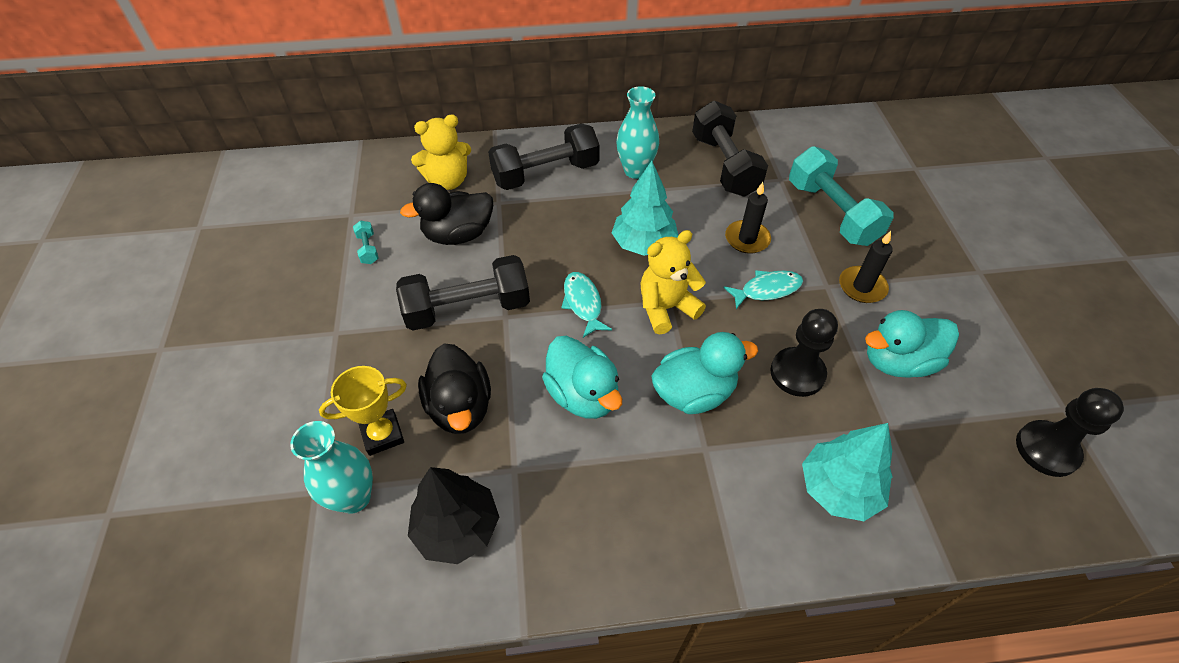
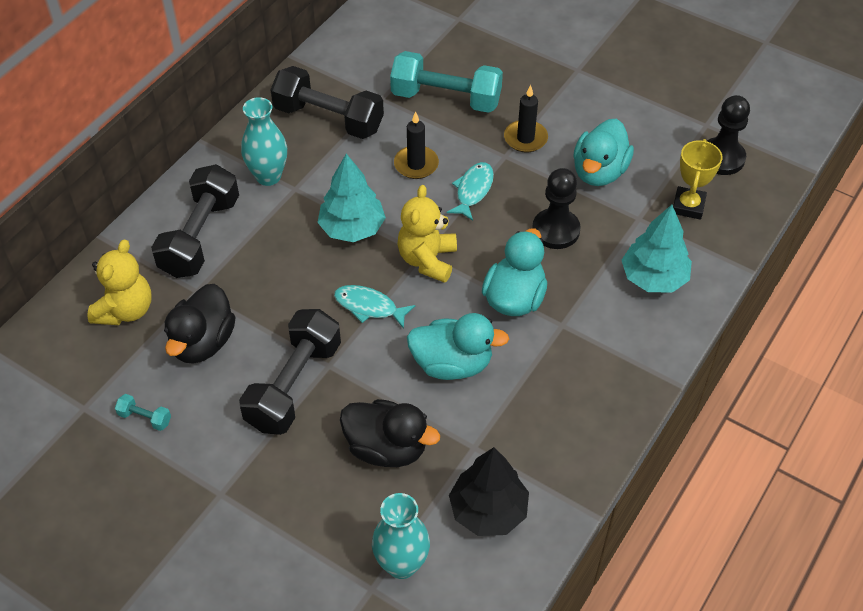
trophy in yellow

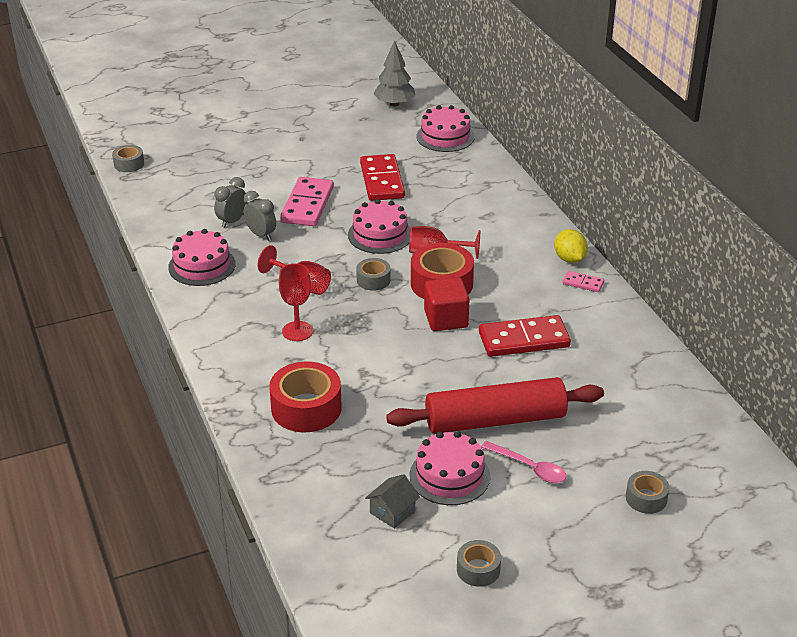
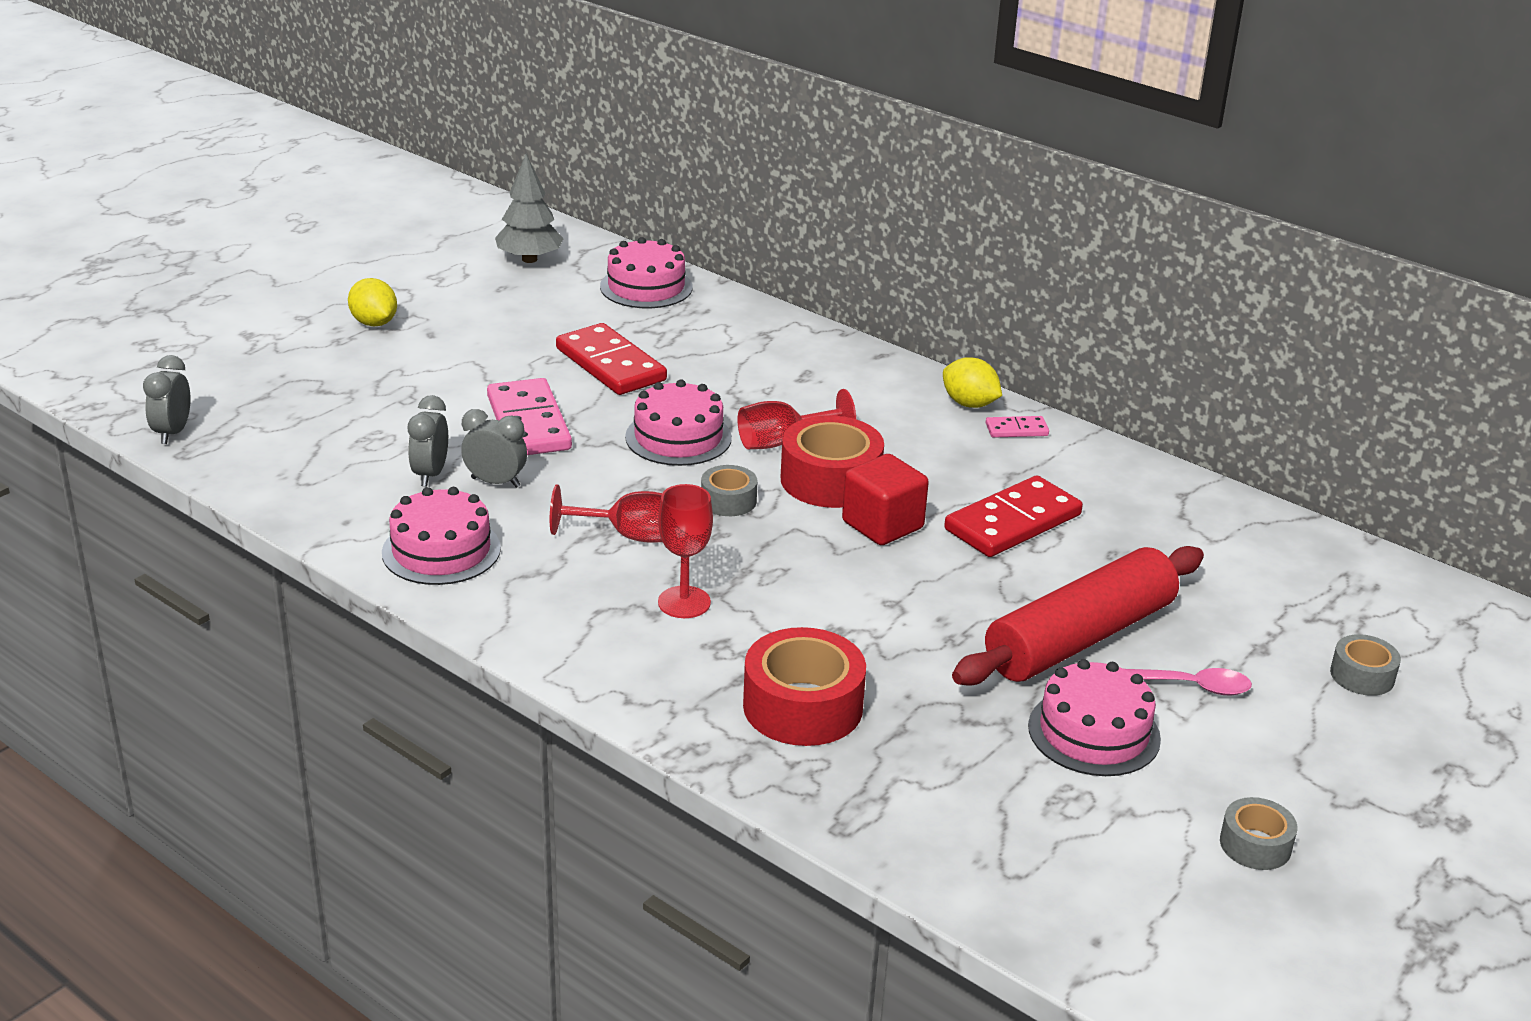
clock in grey (no. 1 from left)
house in grey
lemon in yellow (no. 1 from left)

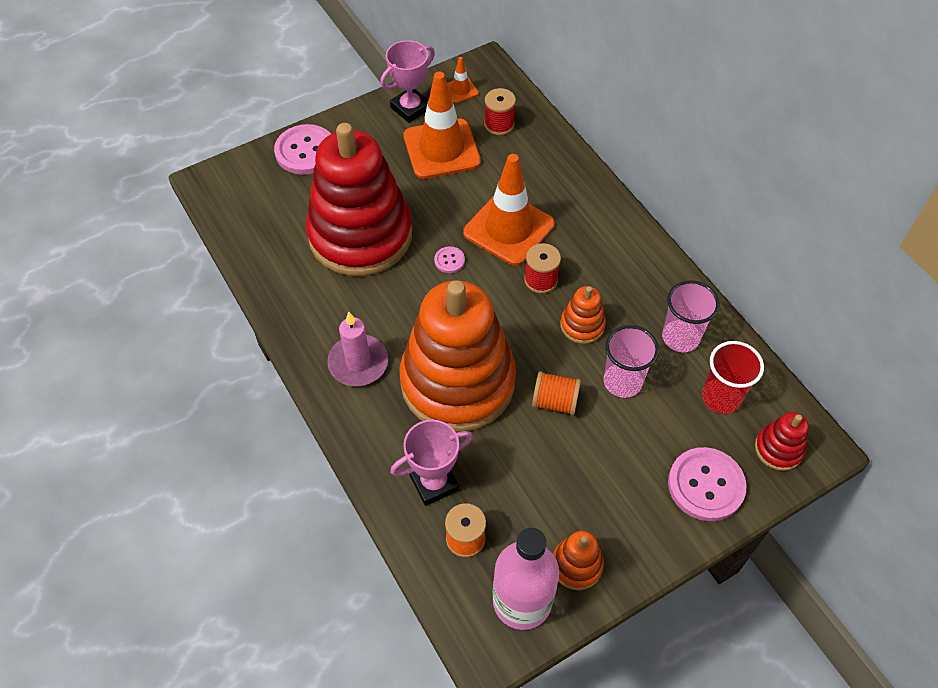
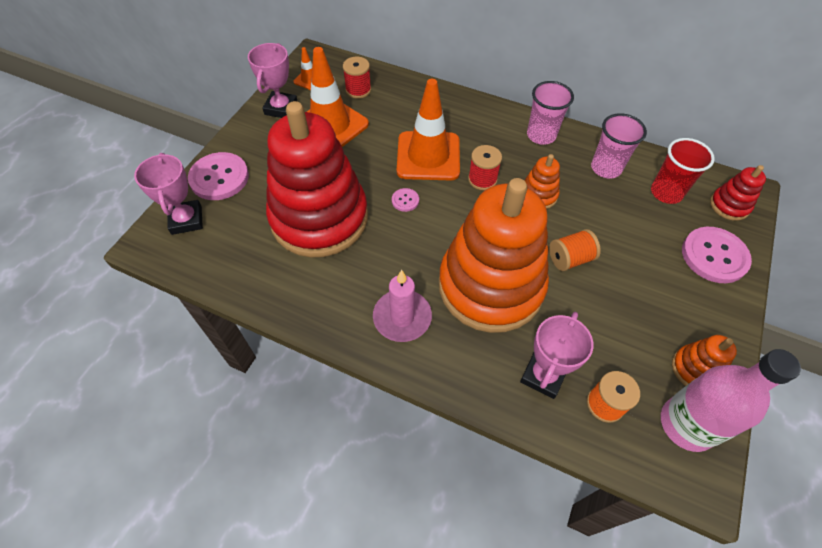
cup in pink (no. 1 from left)
trophy in pink (no. 1 from left)

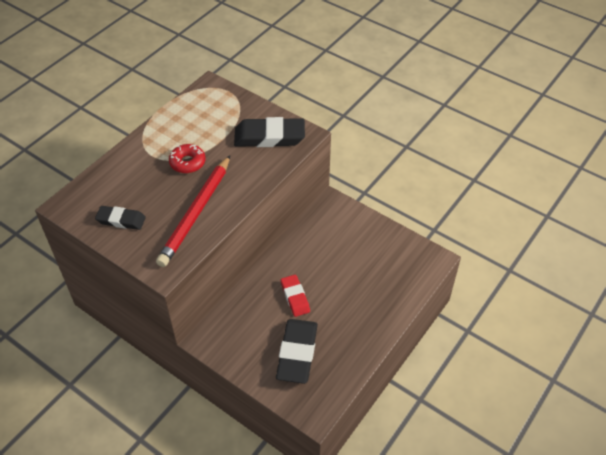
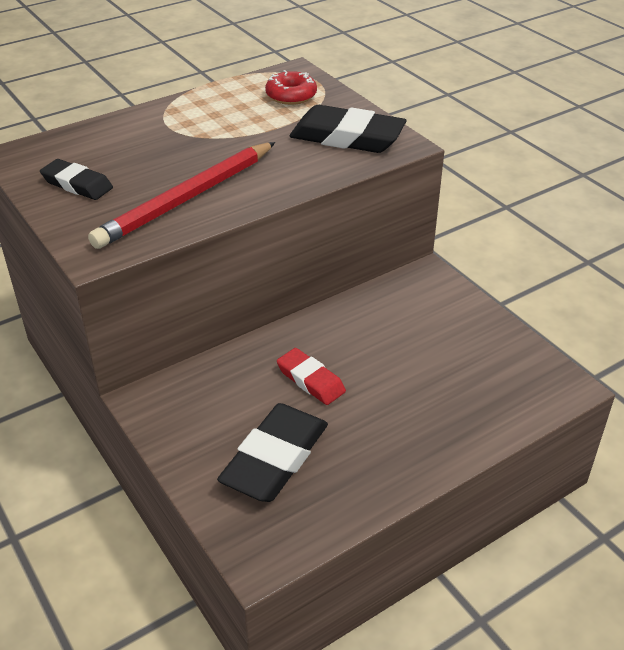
donut in red
eraser in red

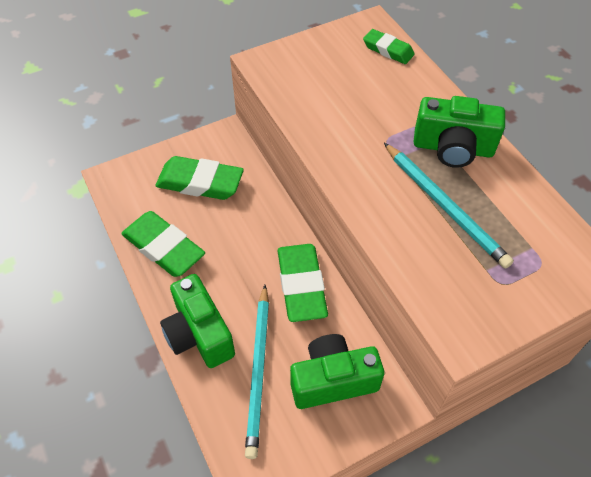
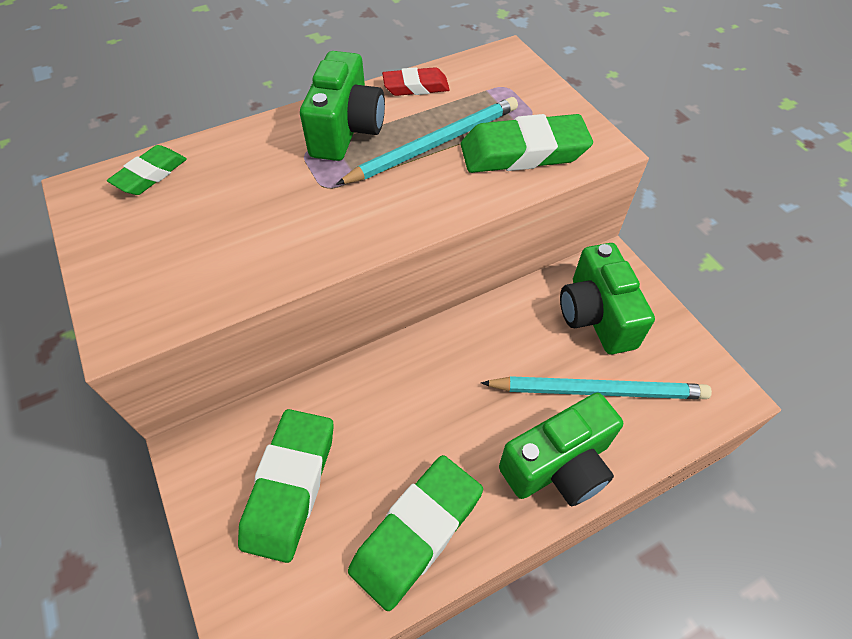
eraser in green (no. 4 from left)
eraser in red

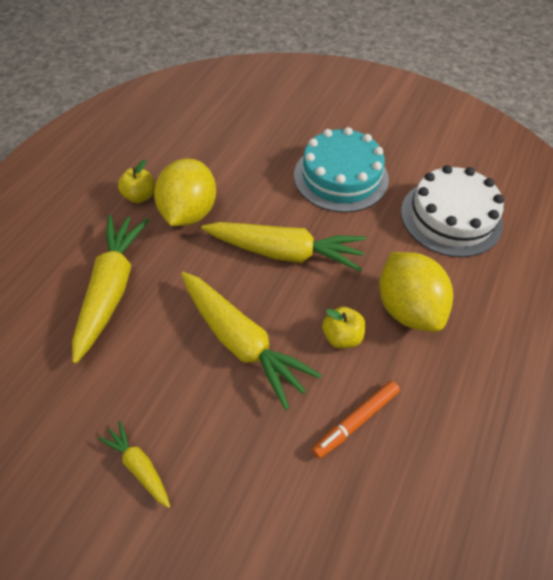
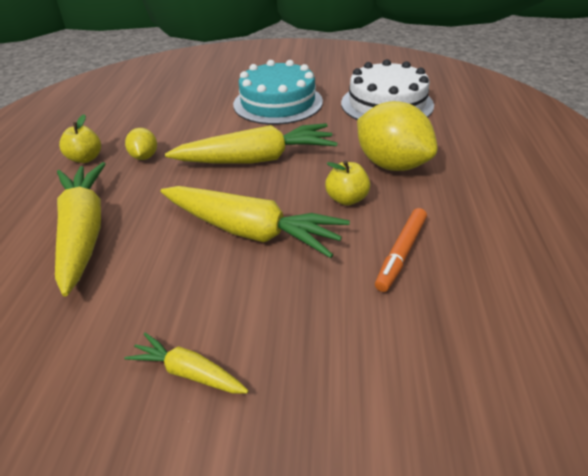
lemon in yellow (no. 1 from left)

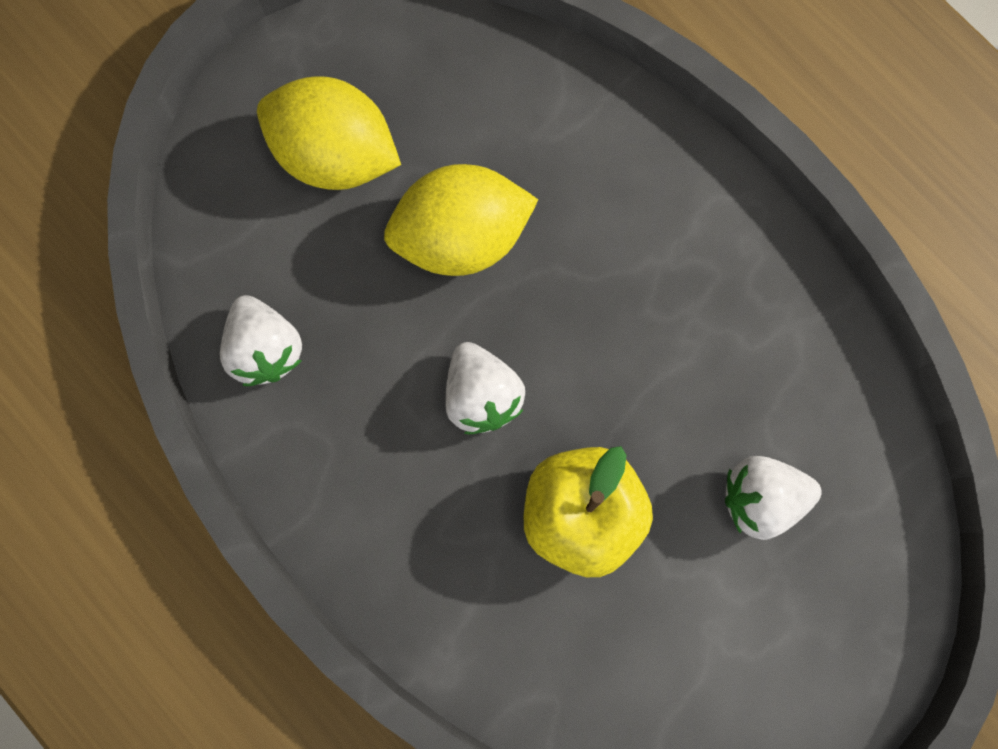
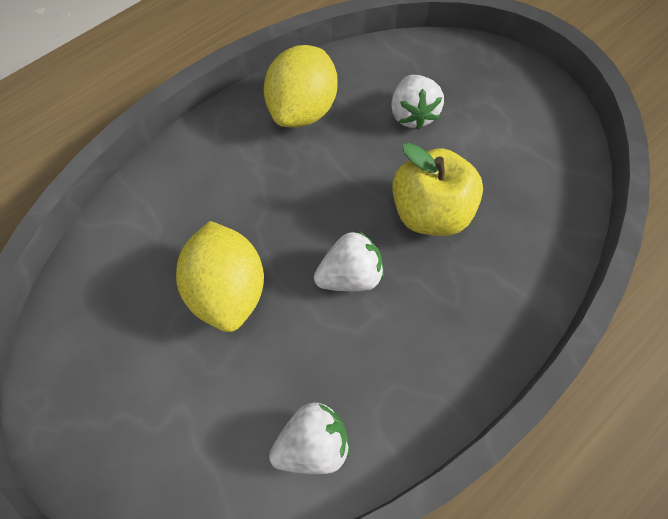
lemon in yellow (no. 2 from left)

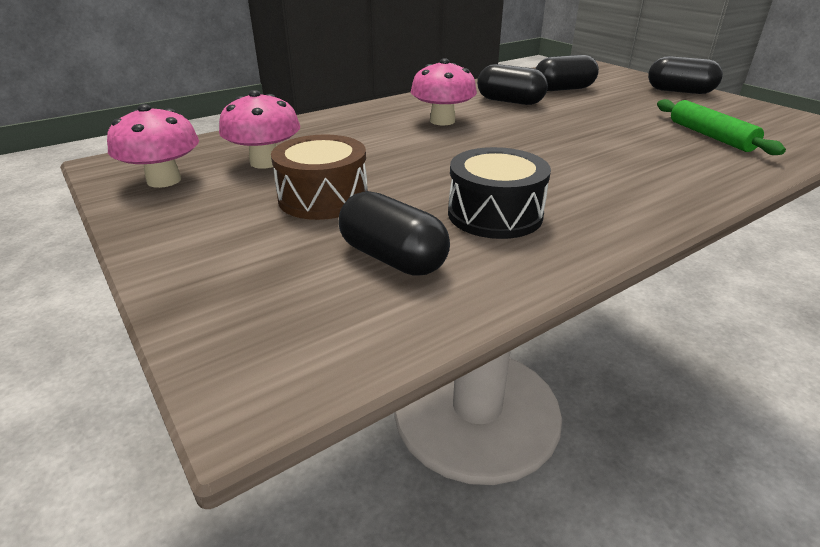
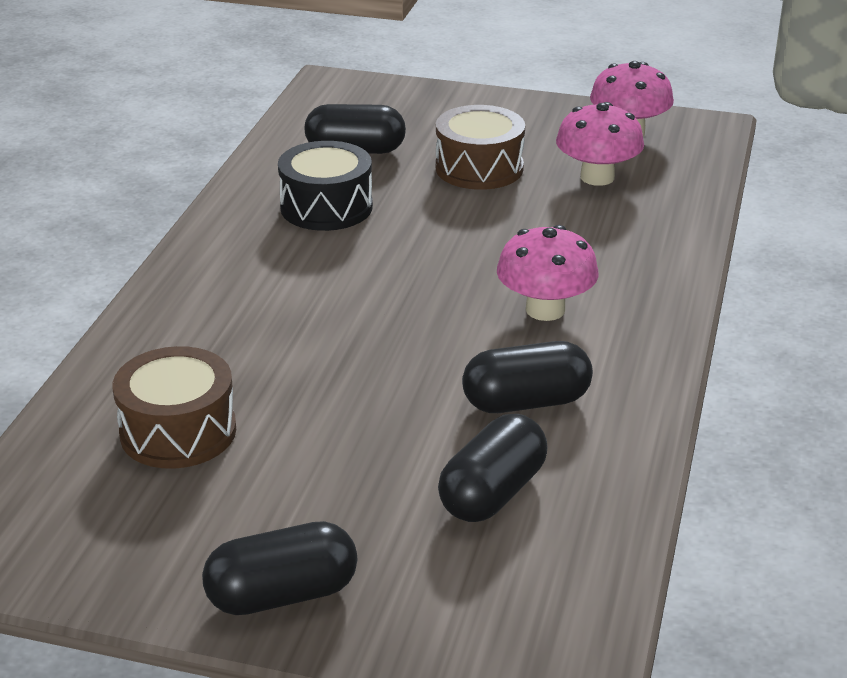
drum in brown (no. 1 from left)

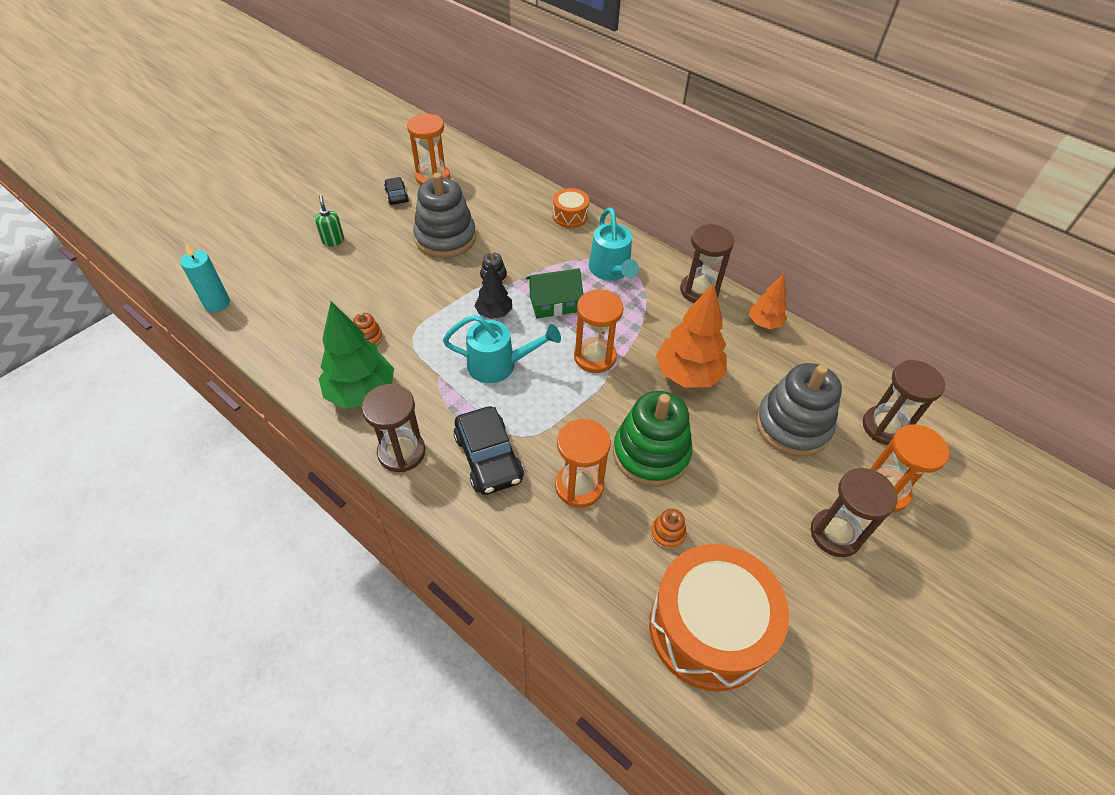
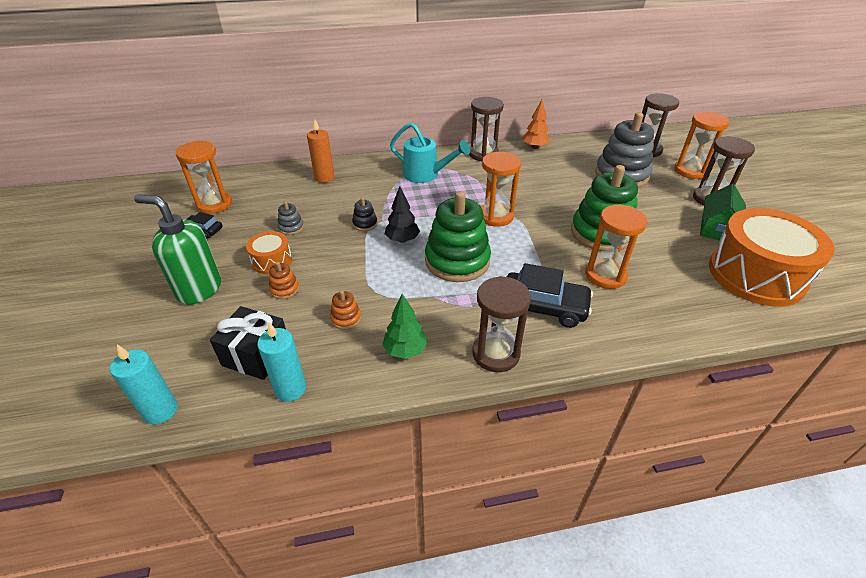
stacking toy in grey (no. 1 from left)
drum in orange (no. 1 from left)
soap dispenser in green
house in green
tree in orange (no. 1 from left in the first image)
tree in green
stacking toy in green (no. 1 from left)
stacking toy in orange (no. 1 from left)
candle in orange
gift in black
candle in turquoise (no. 2 from left)

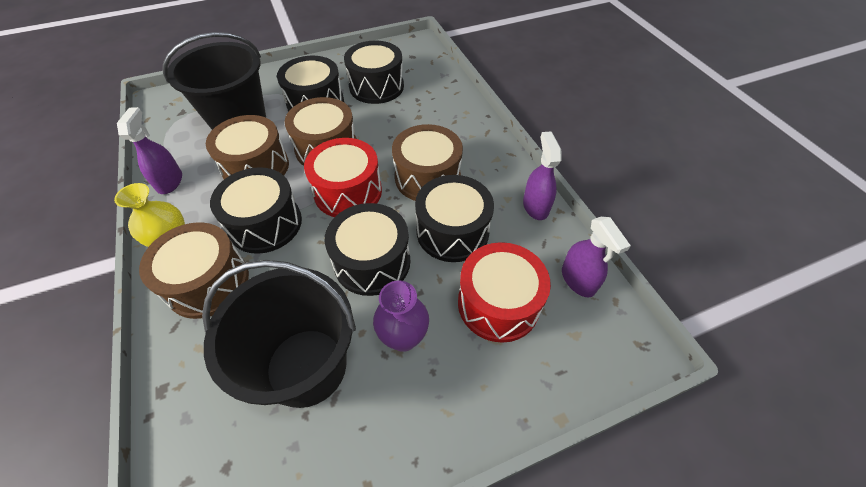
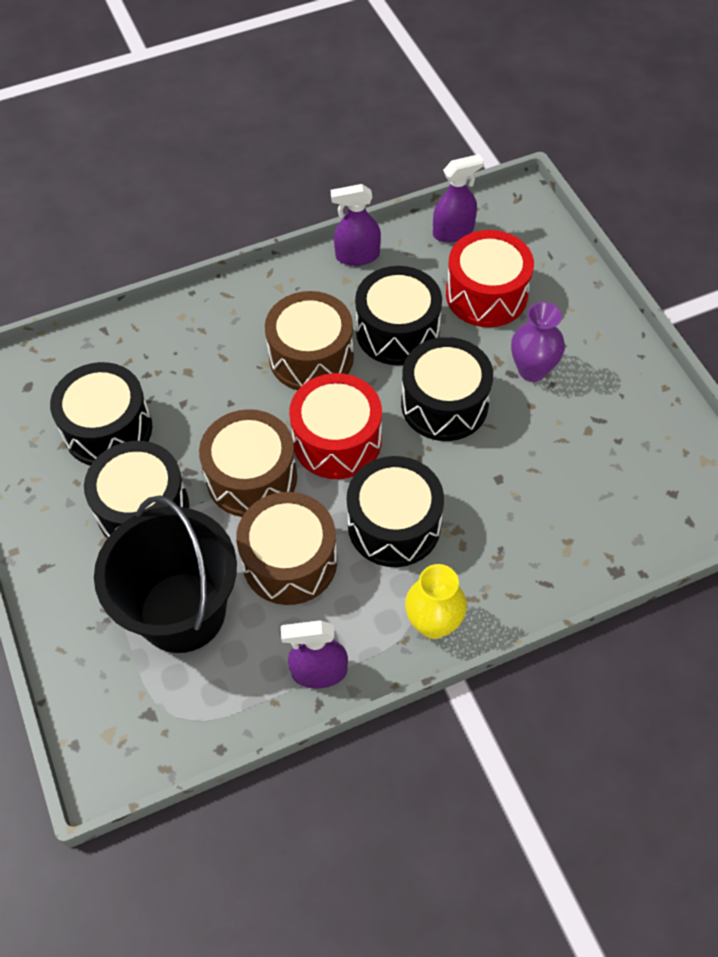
drum in brown (no. 1 from left in the first image)
bucket in black (no. 2 from left in the first image)

